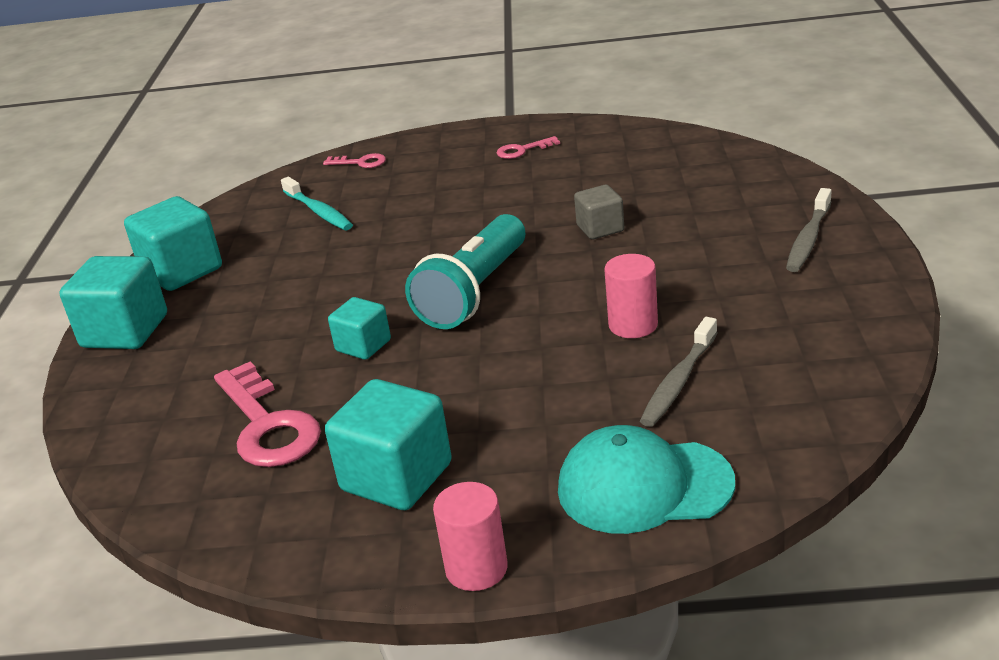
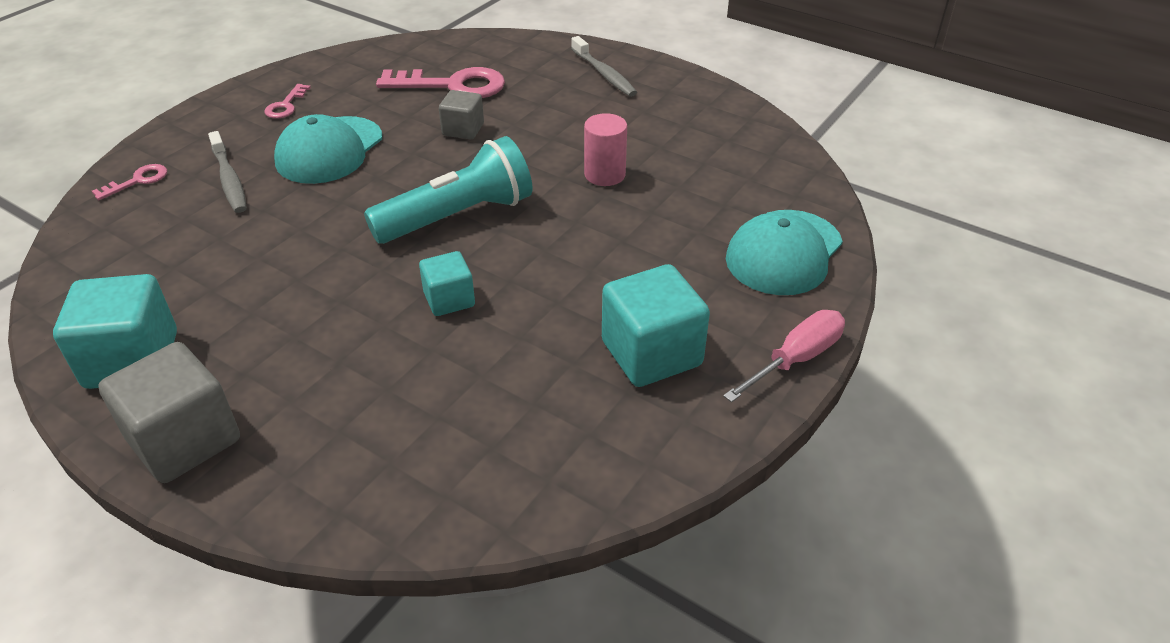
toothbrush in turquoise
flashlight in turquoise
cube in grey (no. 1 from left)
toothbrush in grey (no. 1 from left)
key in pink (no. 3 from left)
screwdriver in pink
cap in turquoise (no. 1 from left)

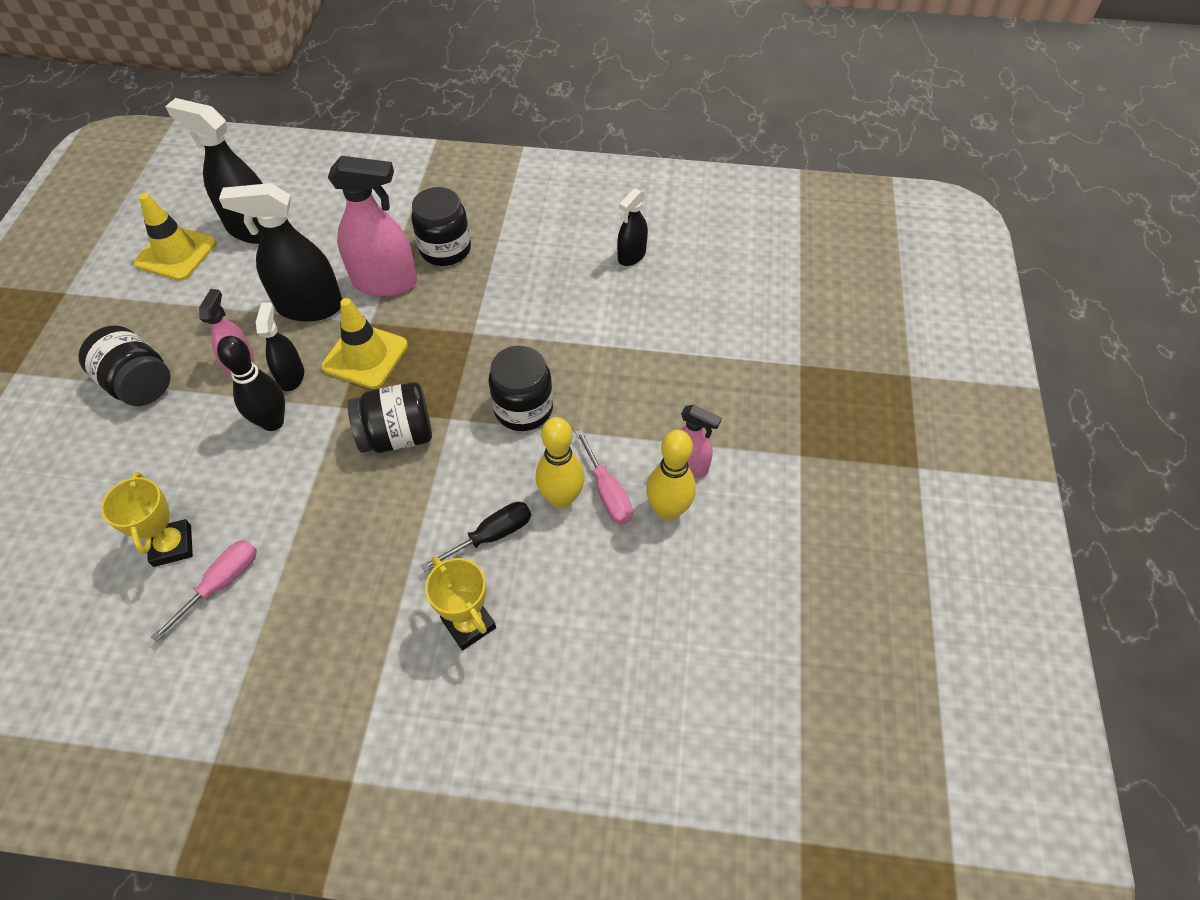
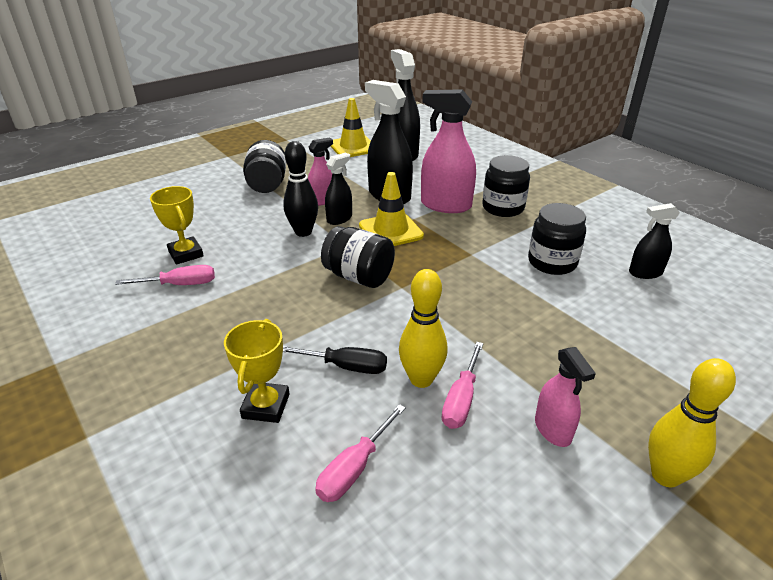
spray bottle in pink (no. 2 from left)
jar in black (no. 4 from left)
bowling pin in yellow (no. 2 from left)
trophy in yellow (no. 1 from left)
screwdriver in pink (no. 2 from left)

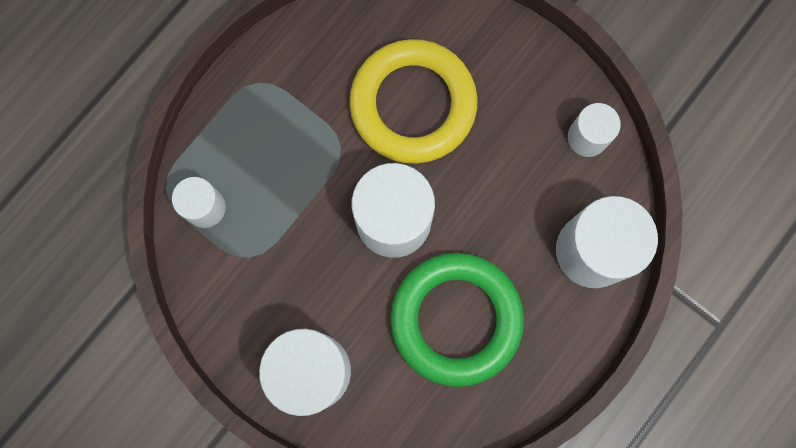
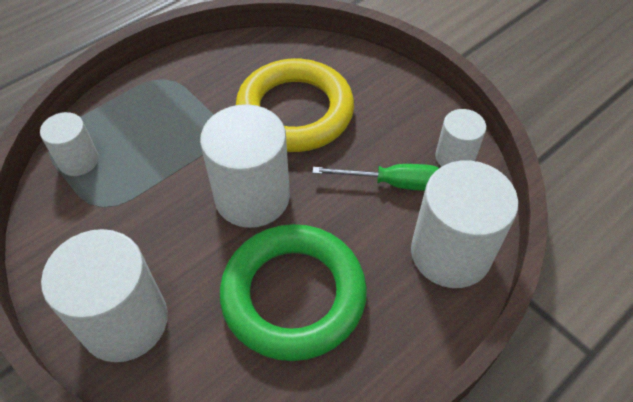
screwdriver in green

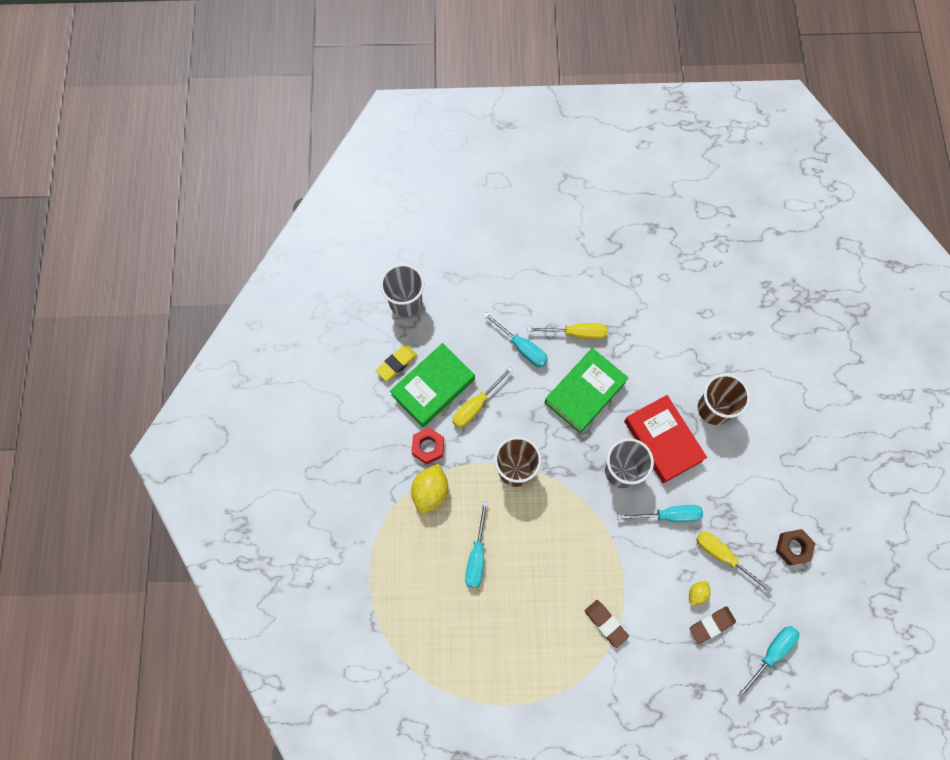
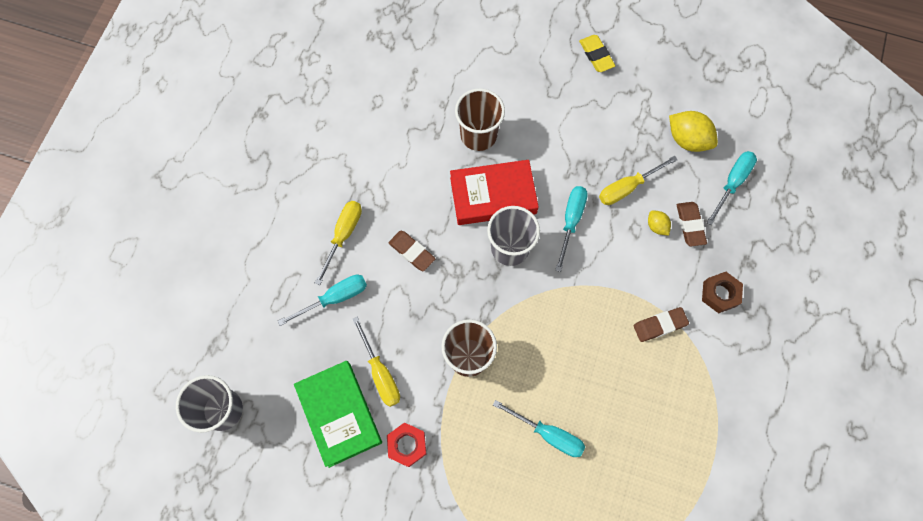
eraser in yellow
eraser in brown (no. 1 from left)
lemon in yellow (no. 2 from left)
nut in brown
screwdriver in turquoise (no. 4 from left)

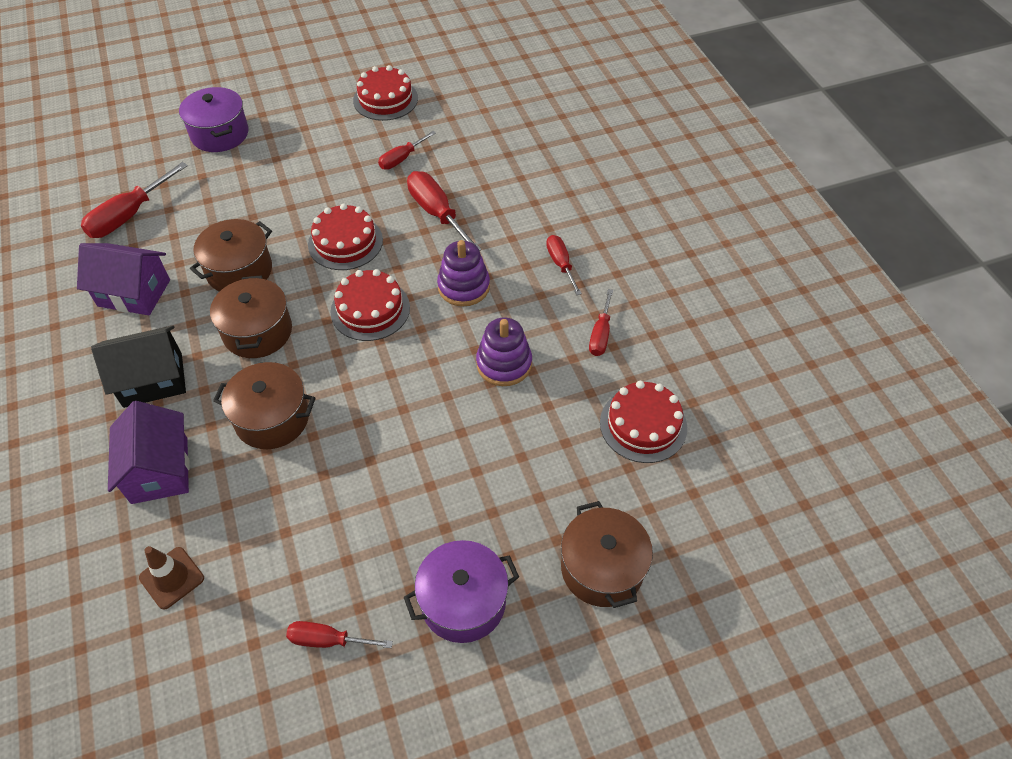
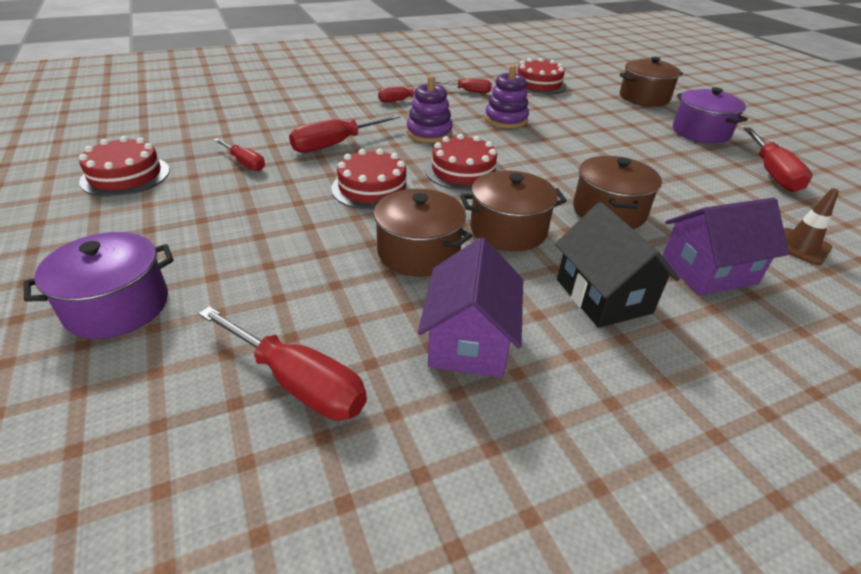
screwdriver in red (no. 6 from left)

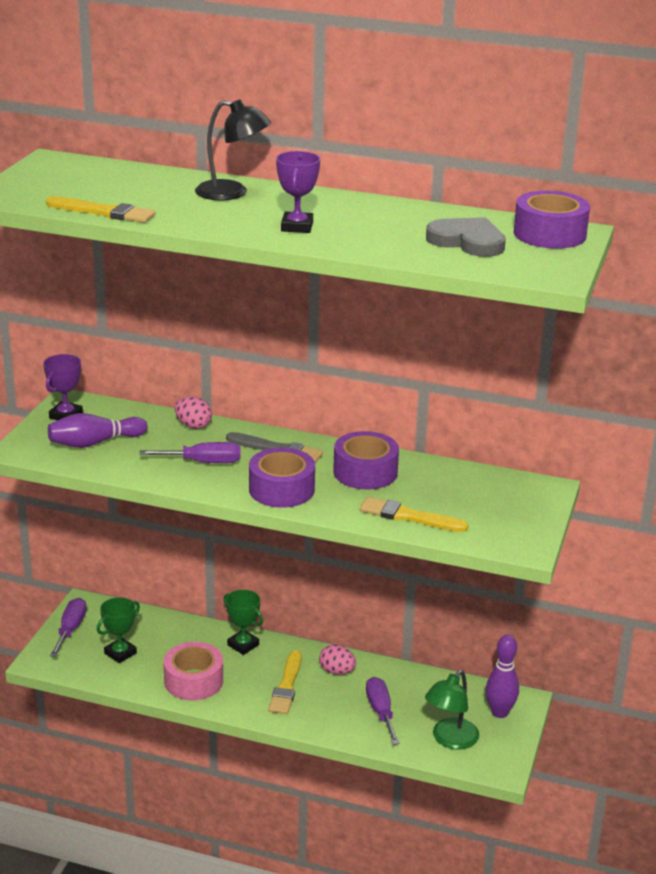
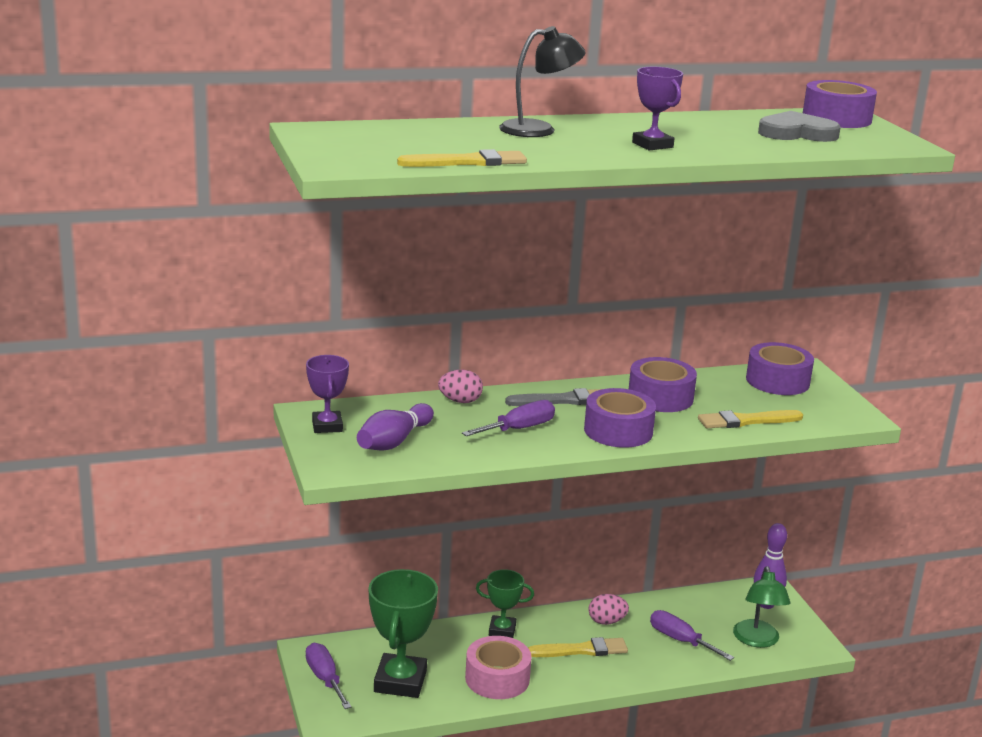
trophy in green (no. 1 from left)
brush in yellow (no. 2 from left)
tape in purple (no. 3 from left)

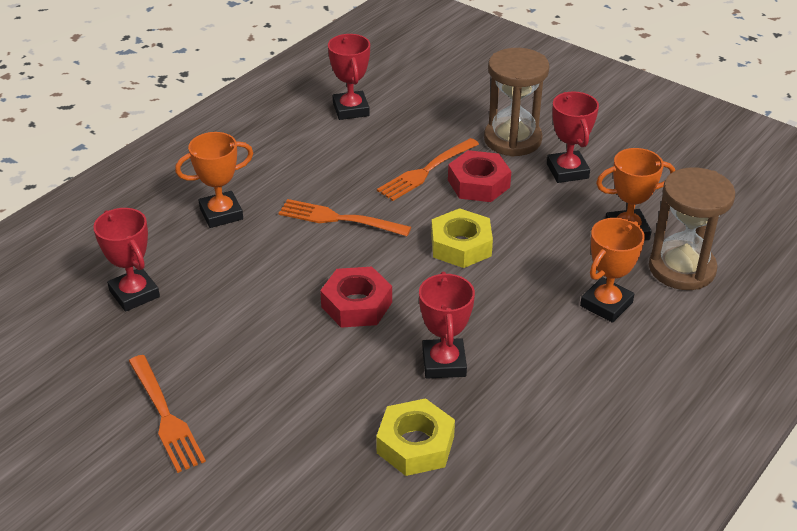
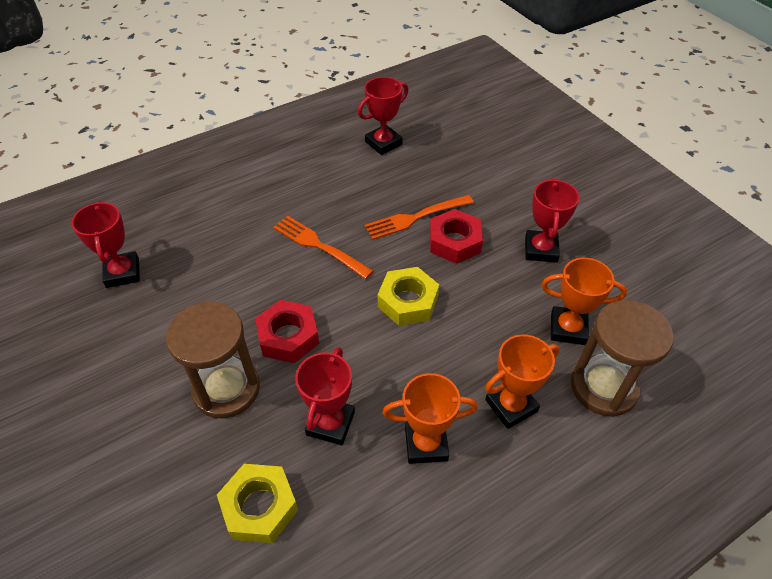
trophy in red (no. 3 from left)
hourglass in brown (no. 1 from left)
trophy in orange (no. 1 from left)
fork in orange (no. 1 from left in the first image)

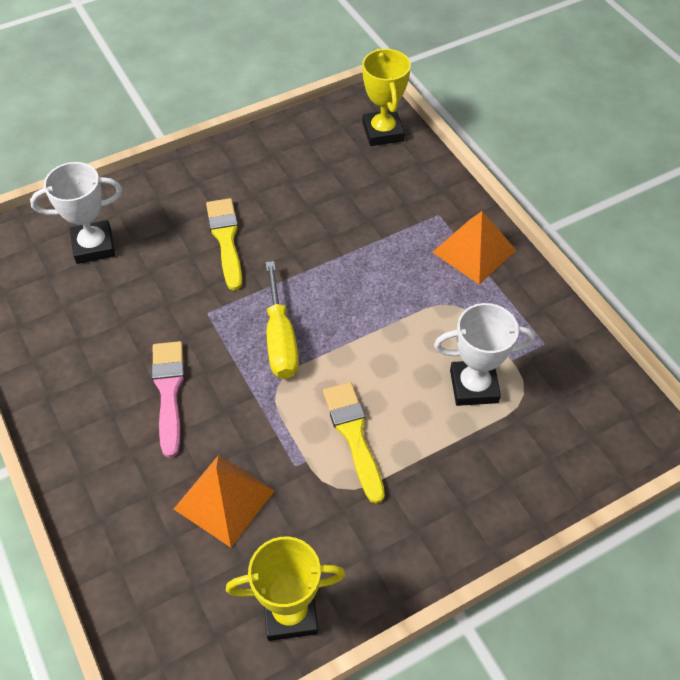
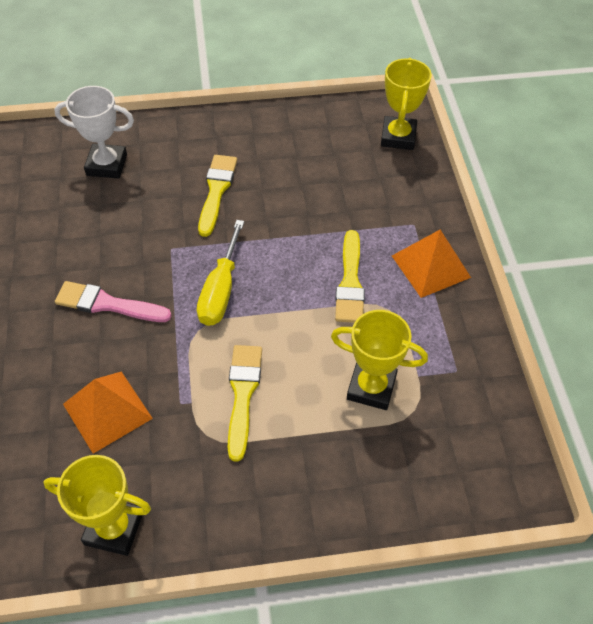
trophy in yellow (no. 2 from left)
brush in pink
brush in yellow (no. 3 from left)

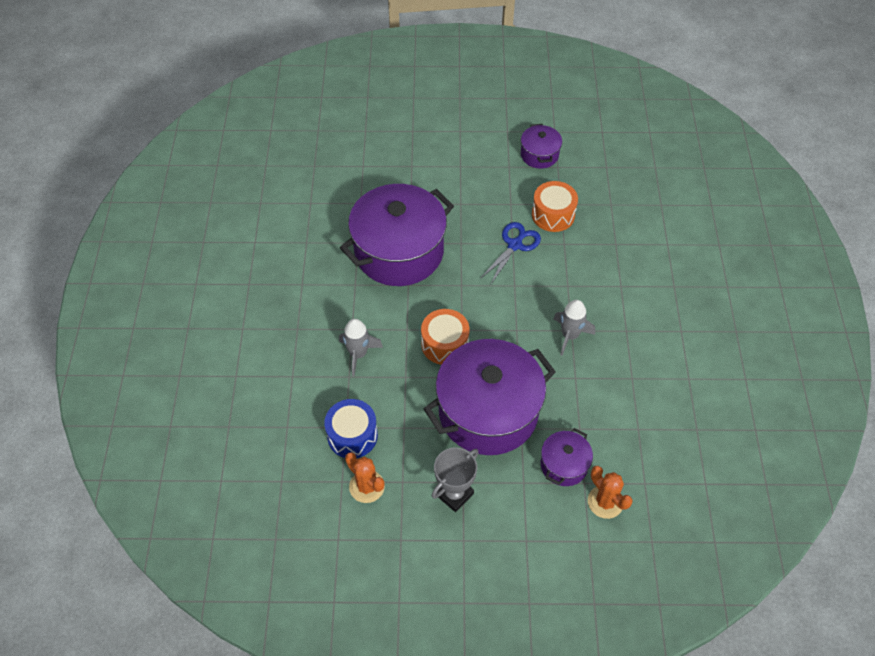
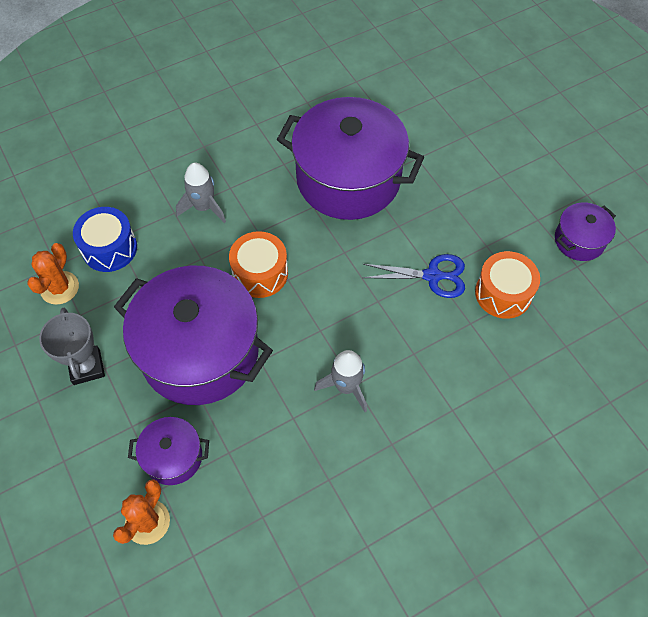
trophy in grey

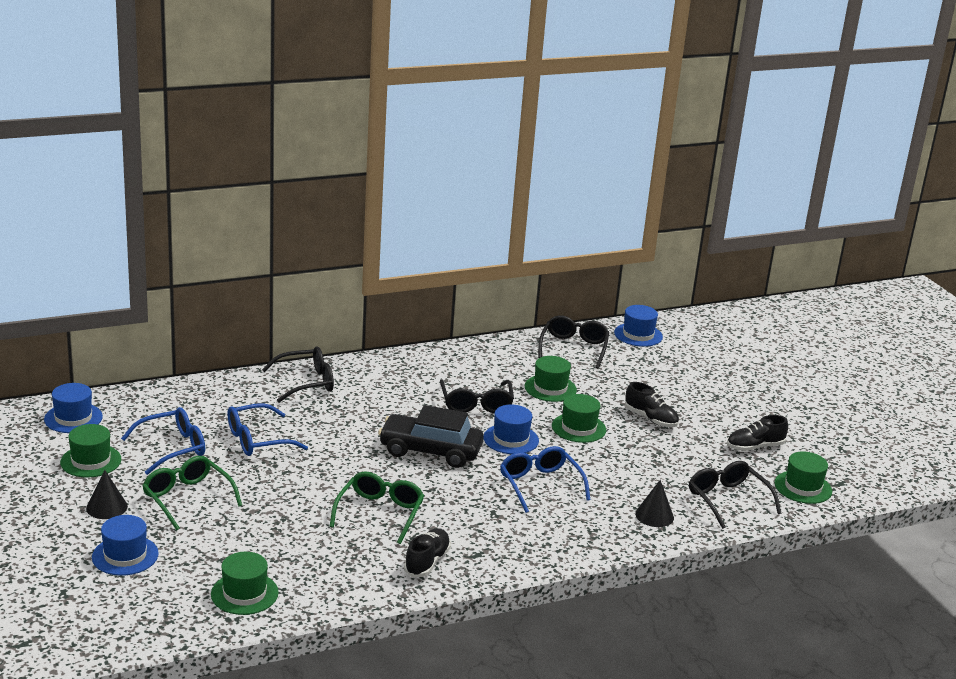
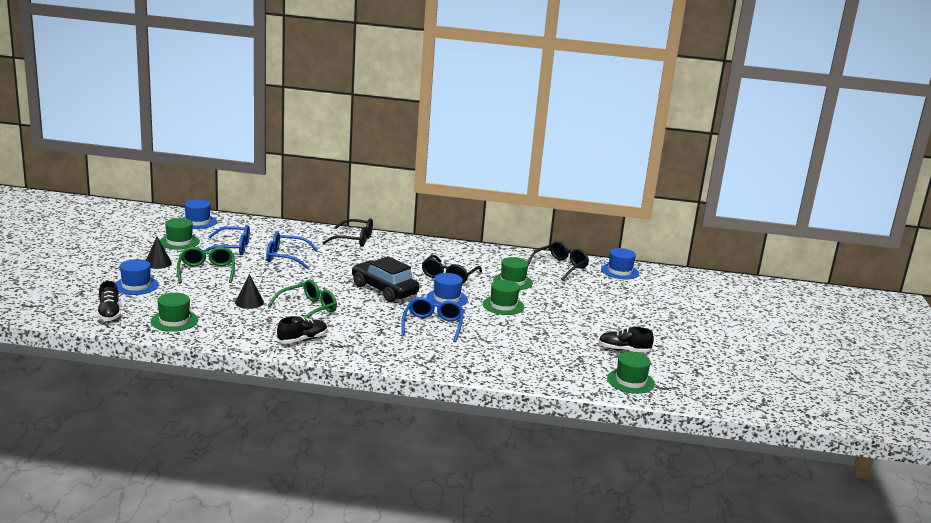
shoe in black (no. 1 from left)
glasses in black (no. 4 from left in the first image)
cone in black (no. 2 from left)

